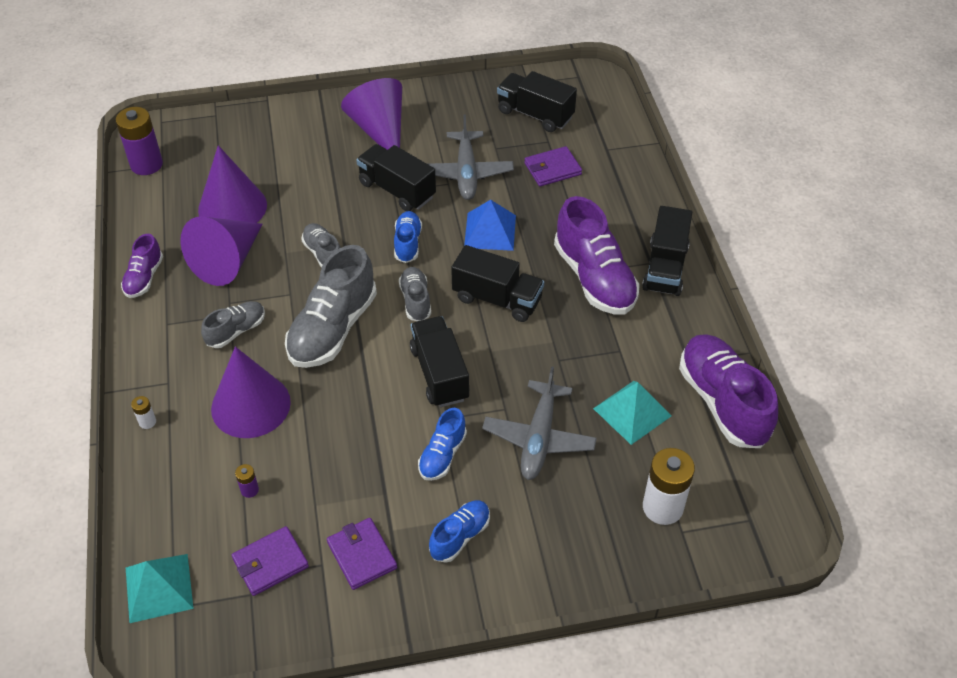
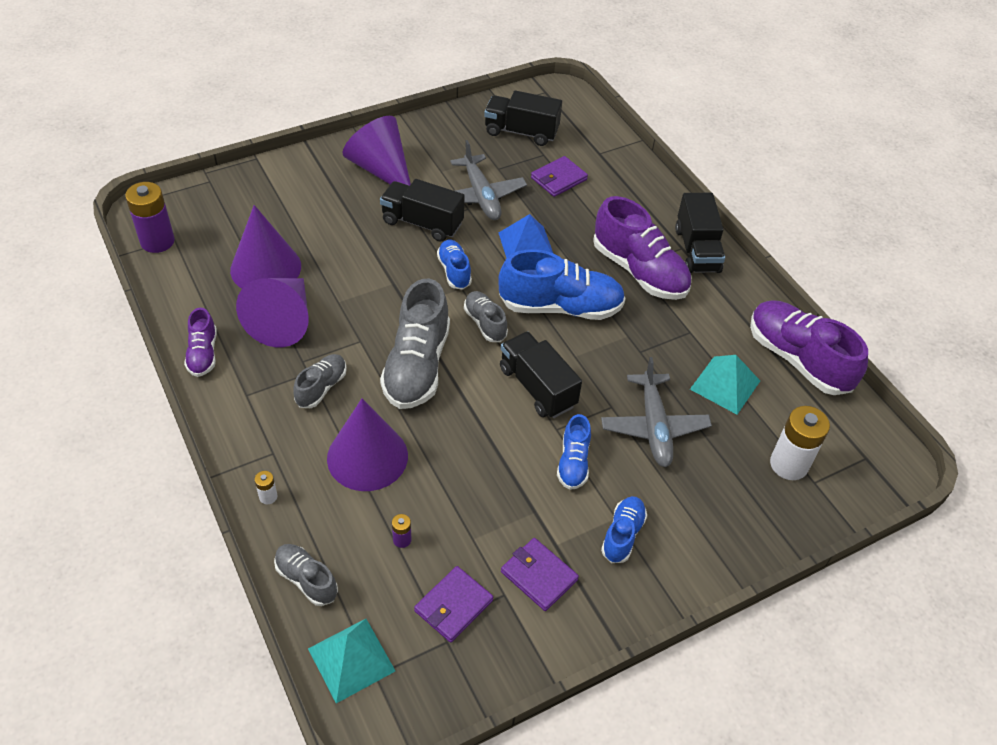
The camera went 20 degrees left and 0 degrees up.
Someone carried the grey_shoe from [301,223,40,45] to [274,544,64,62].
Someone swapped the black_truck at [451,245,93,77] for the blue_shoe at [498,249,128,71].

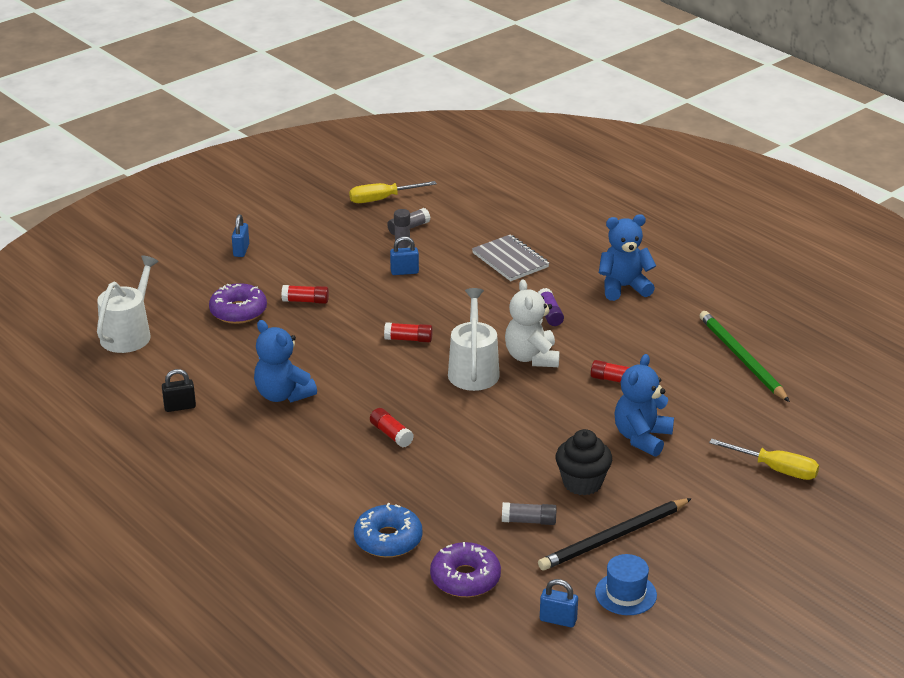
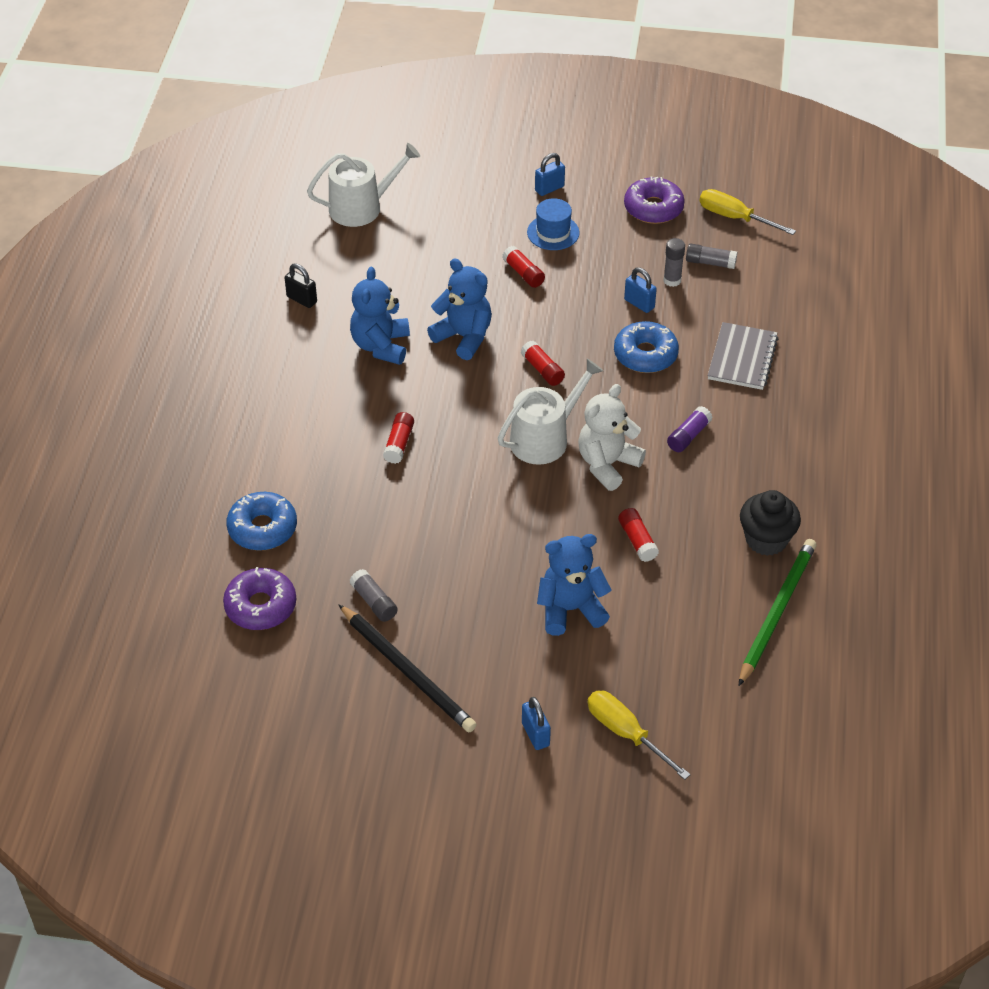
The camera went 50 degrees right and 15 degrees up.
Someone put down the blue_donut at [614,321,65,52].
Someone carried the purple_donut from [209,283,58,41] to [624,176,61,48].
Someone carried the blue_padlock from [540,579,38,48] to [522,697,29,53].
Someone carried the black_cupcake from [556,429,56,66] to [740,490,61,66].
Someone carried the blue_hat from [595,554,62,61] to [527,198,53,52].
Someone carried the blue_teddy_bear from [599,214,57,87] to [427,258,65,102].
Someone rotated the black_pencil at [538,498,154,72] by 150 degrees counterclockwise.
Someone rotated the yellow_screwdriver at [709,439,110,41] by 150 degrees clockwise.

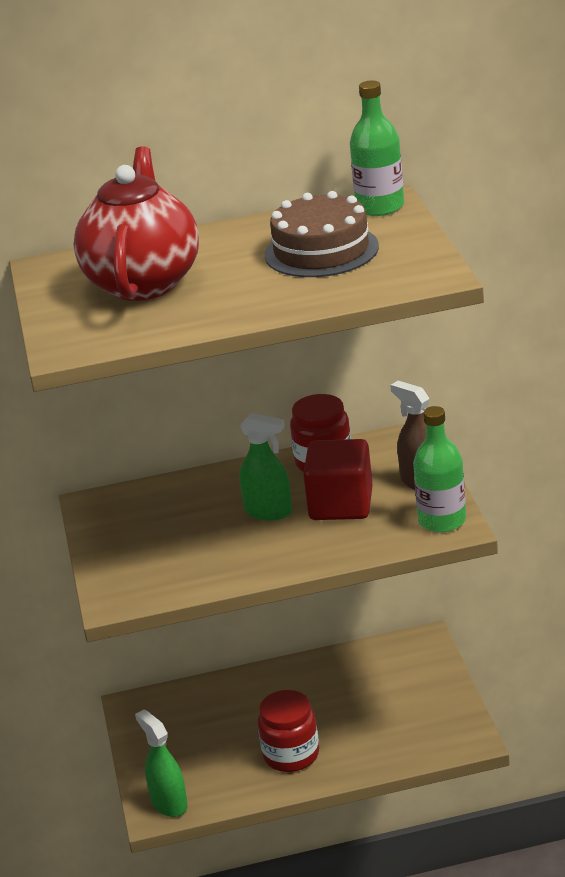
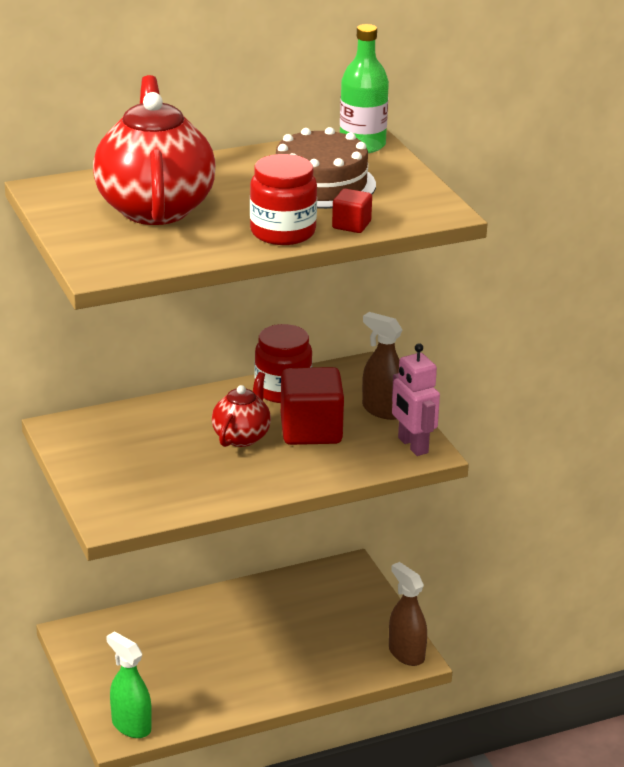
The camera went 15 degrees left and 0 degrees up.
Someone put down the red_cube at [332,189,40,44].
Someone put down the brown_spray_bottle at [389,562,38,104].
Someone carried the red_jar from [257,690,62,82] to [250,154,67,91].
Someone swapped the green_spray_bottle at [239,413,53,107] for the red_teapot at [212,372,59,75].
Someone swapped the green_bottle at [413,406,53,126] for the pink_robot at [392,343,48,113].

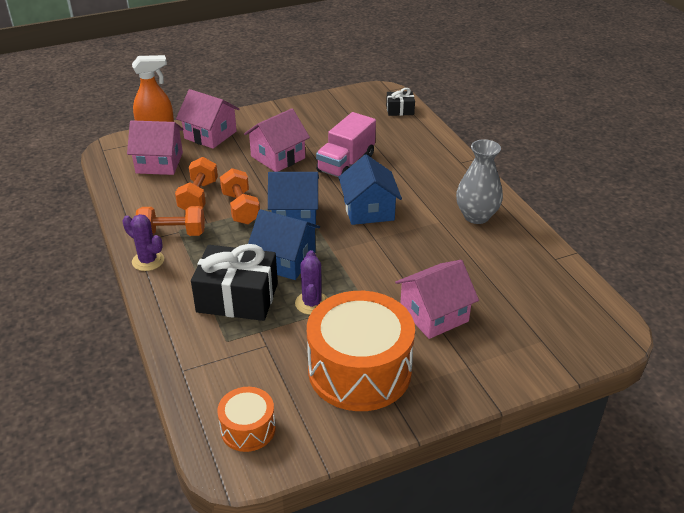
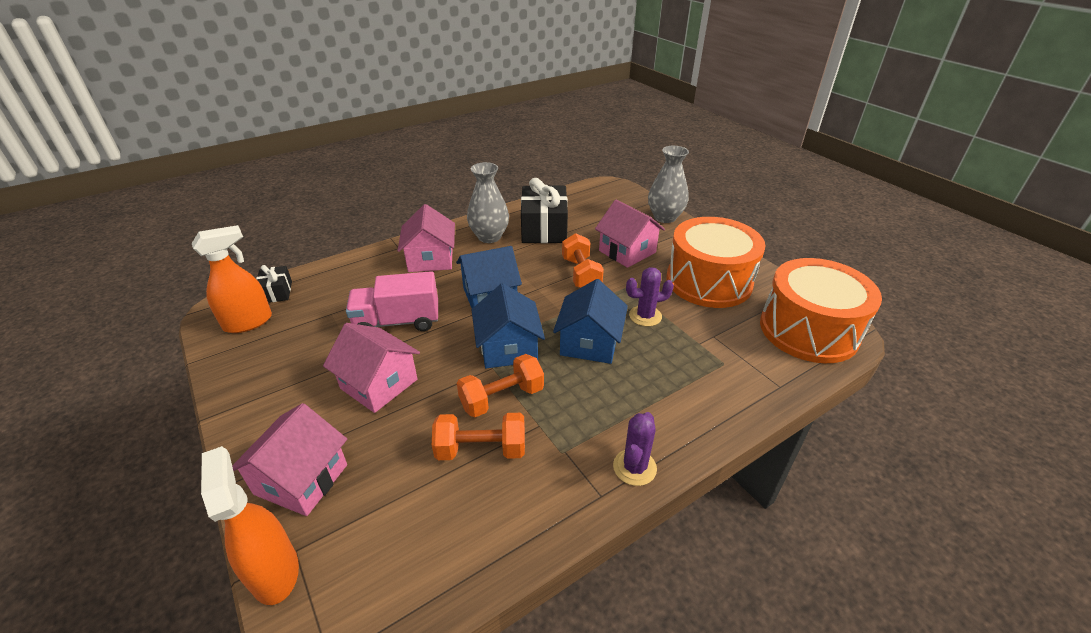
The camera went 100 degrees left and 0 degrees up.
Someone put down the orange_spray_bottle at [192,225,80,108].
Someone put down the grey_vase at [648,146,41,77].
Someone carried the pink_house from [127,120,56,55] to [398,204,57,68].
Someone carried the orange_dumbbell from [136,206,69,30] to [562,233,42,55].
Someone carried the black_gift from [191,244,87,77] to [521,178,47,65].
Someone rotated the pink_truck at [316,112,60,65] by 150 degrees clockwise.
Someone scaled the orange_drum at [217,387,59,65] by 2.03.

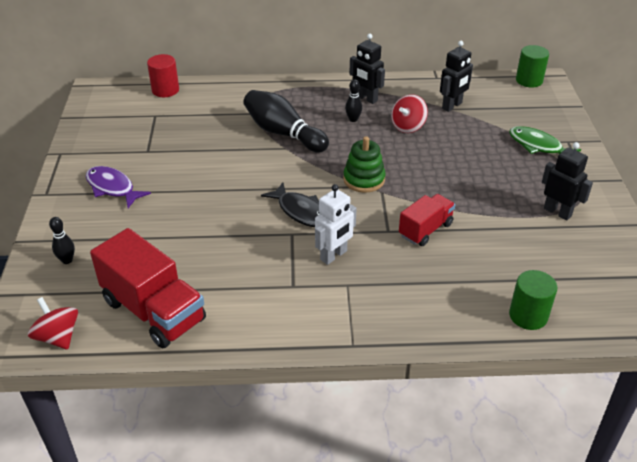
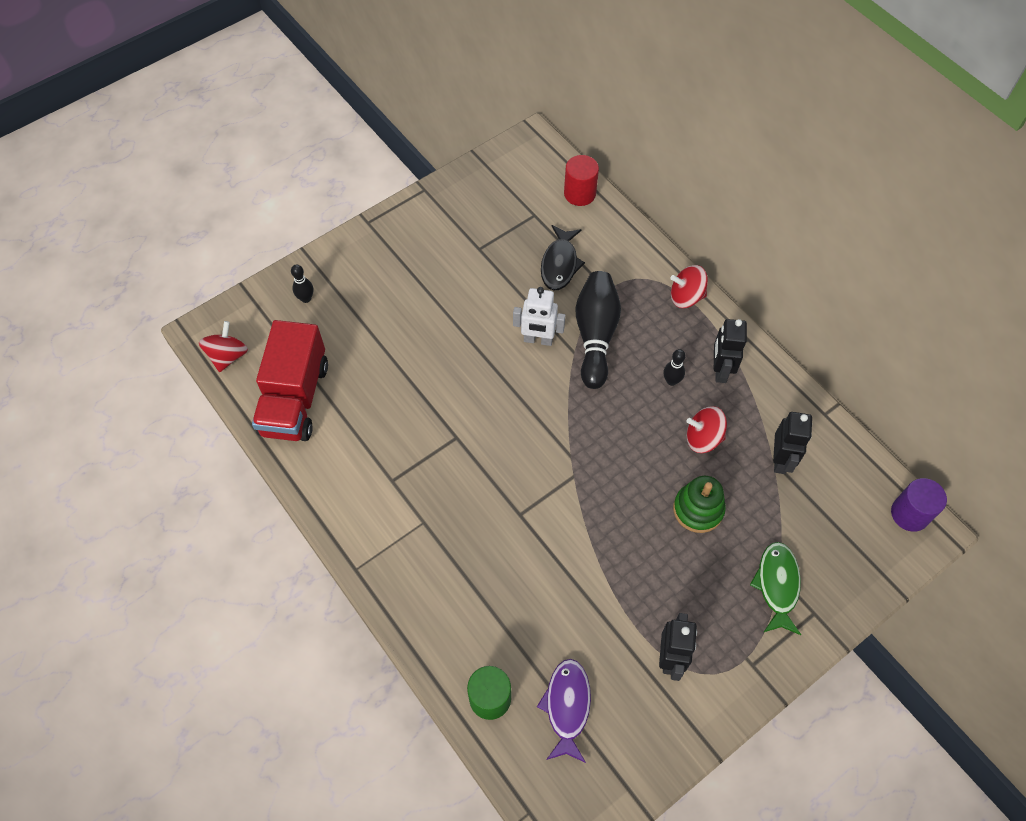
The camera went 55 degrees right and 20 degrees up.
Someone took away the red_truck at [399,194,56,52].
Someone put down the red_spinning_top at [670,265,38,43].
Someone carried the purple_fish from [86,166,65,42] to [537,659,54,104].
Someone carried the black_fish from [261,182,59,45] to [541,225,44,66].
Someone carried the white_robot from [315,184,42,81] to [513,287,52,59].
Someone carried the green_stacking_toy from [343,137,43,56] to [673,476,53,57].
Someone repainted the green_cylinder at [516,45,33,43], which became the purple_cylinder at [891,478,56,54].
Someone rotated the black_robot at [440,41,33,71] by 90 degrees counterclockwise.

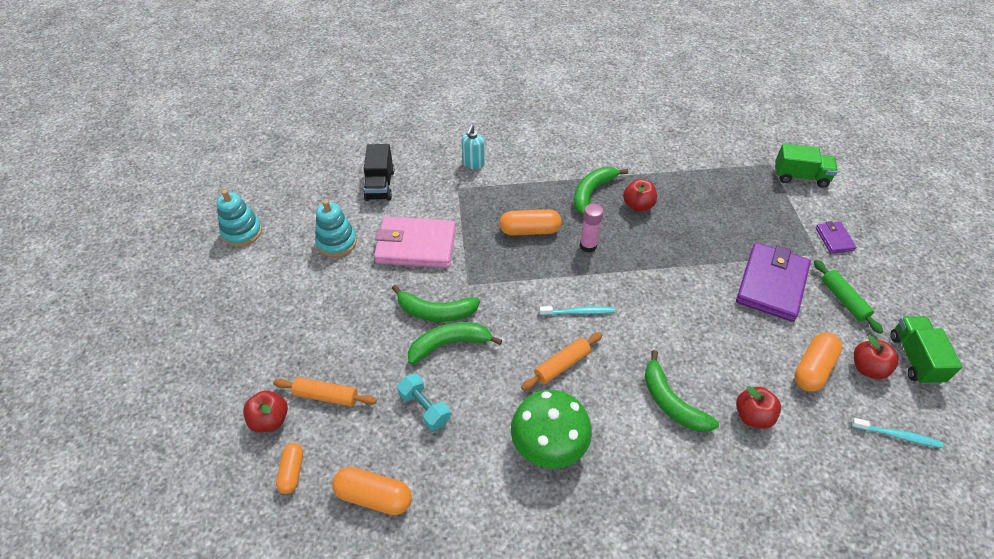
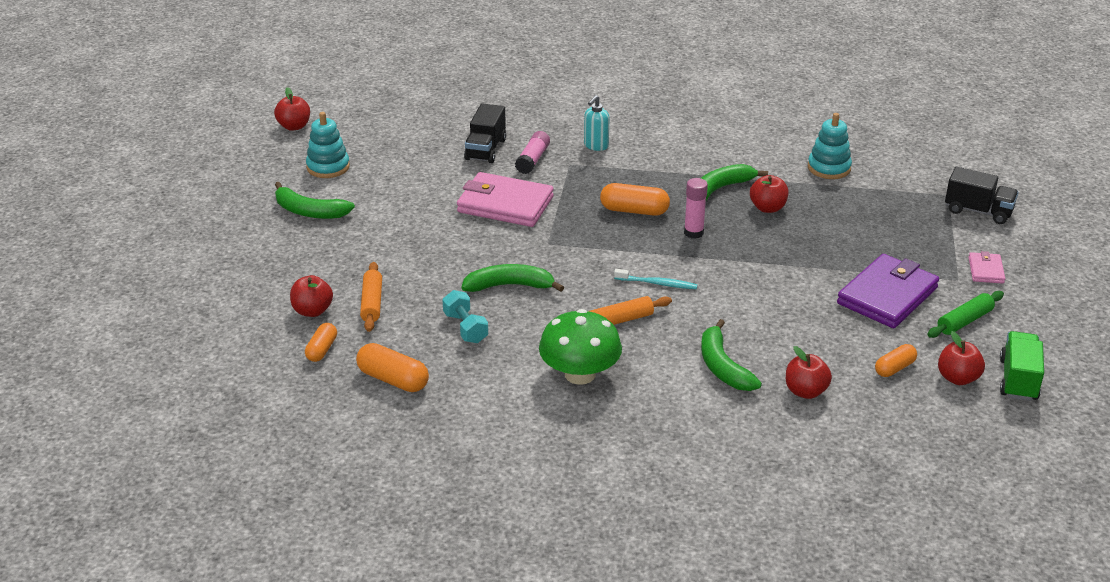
The camera went 15 degrees right and 15 degrees down.
Someone took away the turquoise_toothbrush at [851,418,92,30].
Someone put down the red_apple at [274,87,36,44].
Someone put down the pink_glue_stick at [515,131,35,43].
Someone carried the turquoise_stacking_toy from [315,200,42,57] to [808,113,44,66].
Someone carried the green_banana from [392,285,88,37] to [275,182,80,37].
Someone repainted the green_truck at [775,144,63,44], which became the black_truck at [945,167,74,57].
Someone repainted the purple_wallet at [816,221,41,33], which became the pink_wallet at [968,251,37,32].
Someone rotated the orange_rolling_pin at [273,377,104,30] by 60 degrees clockwise.
Someone rotated the green_rolling_pin at [814,260,69,74] by 60 degrees clockwise.
Someone scaled the orange_capsule at [794,332,48,60] by 0.64.

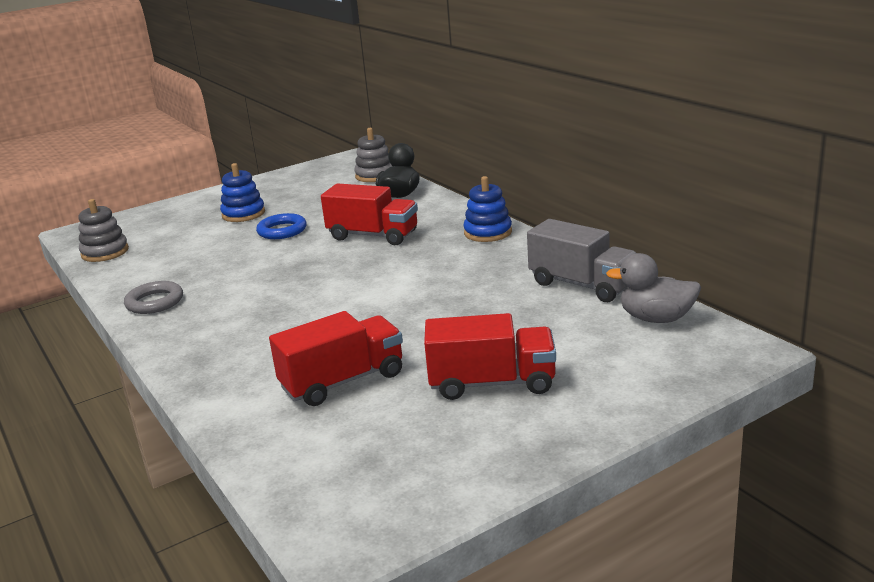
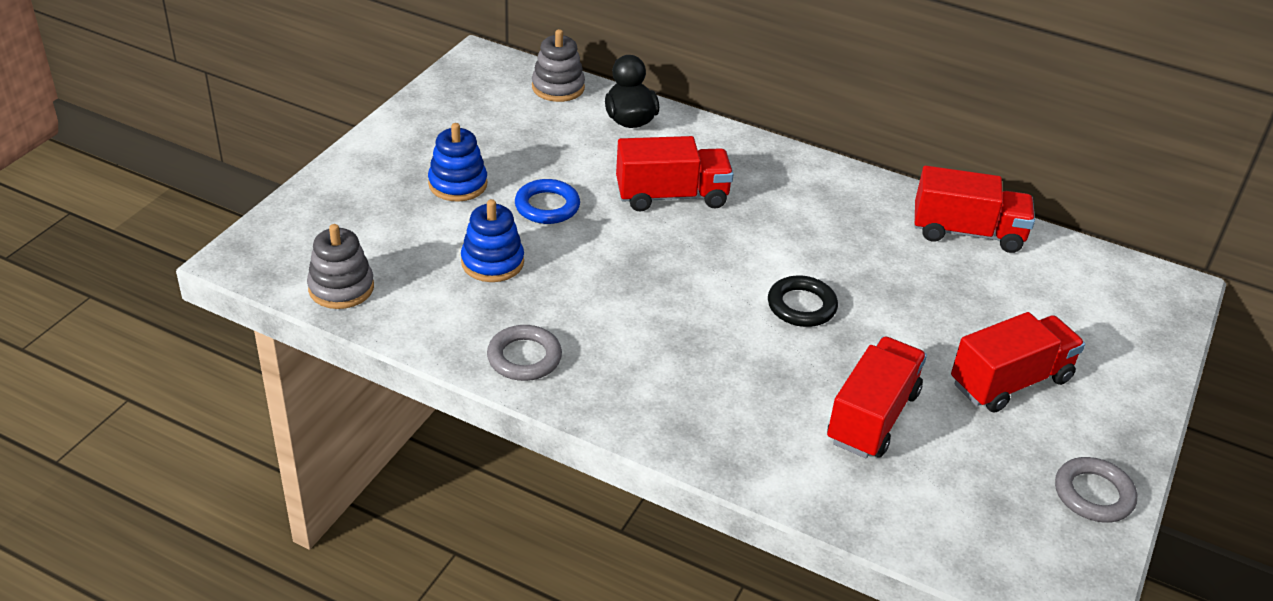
The camera went 35 degrees left and 15 degrees up.
Someone took away the grey_duck at [606,253,95,70].
Someone put down the black_ring at [768,276,70,51].
Someone put down the grey_ring at [1055,457,82,66].
Someone carried the blue_stacking_toy from [463,176,49,66] to [461,199,63,83].
Someone repainted the grey_truck at [527,219,109,83], which became the red_truck at [914,166,121,87].

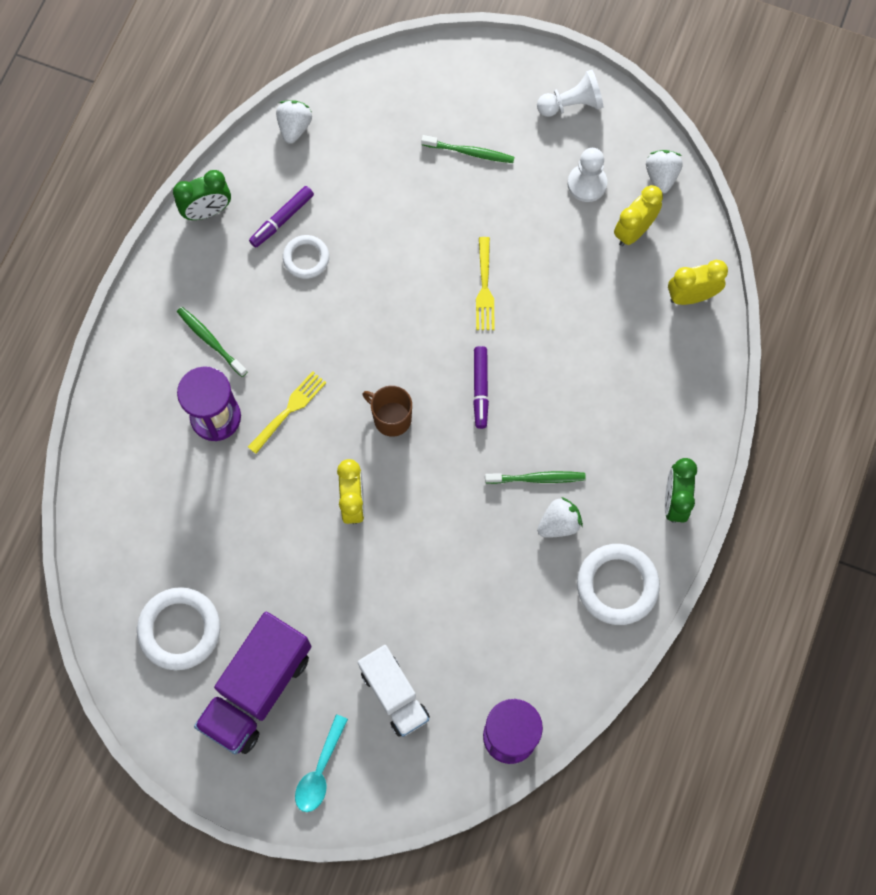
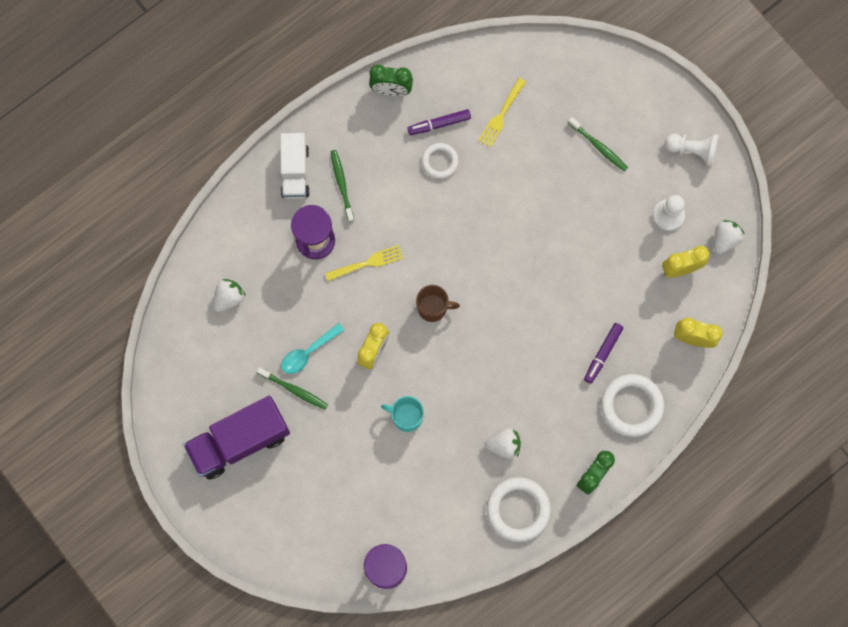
The camera went 30 degrees right and 5 degrees up.
Someone put down the turquoise_mug at [381,396,43,36].
Someone carried the white_ring from [137,587,83,83] to [601,374,63,63].
Someone carried the white_strawberry from [276,100,36,44] to [213,279,33,33].
Someone carried the turquoise_spoon from [295,714,53,98] to [281,323,63,51].
Someone carried the white_truck from [358,645,72,92] to [280,133,30,66].
Someone carried the purple_marker from [473,346,16,83] to [584,323,39,61].
Someone carried the yellow_fork from [476,237,19,93] to [478,78,48,70].
Someone carried the green_toothbrush from [485,471,101,13] to [257,367,71,43].
Someone rotated the brown_mug at [362,385,50,52] by 120 degrees clockwise.

